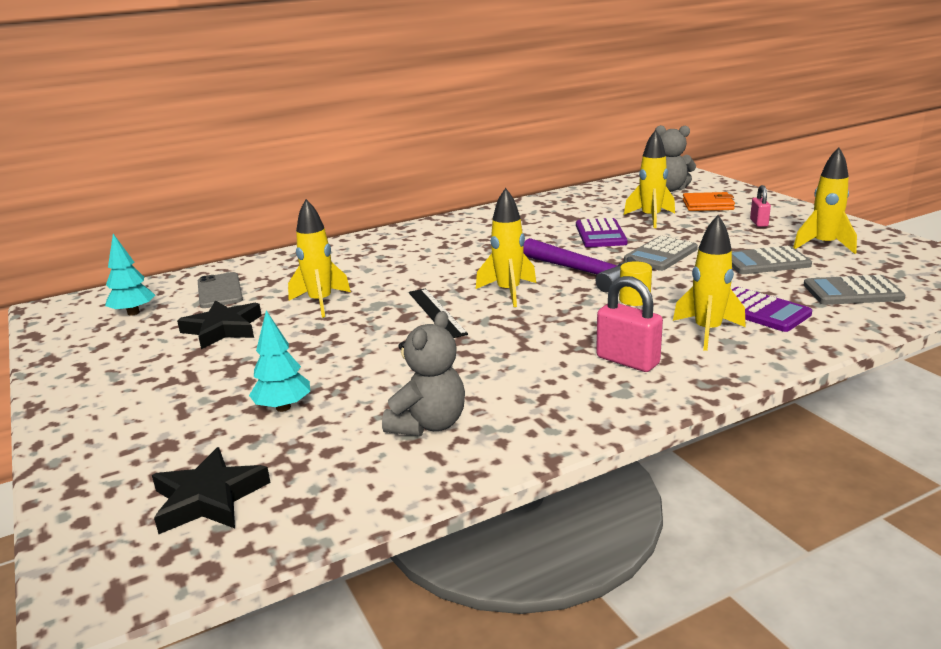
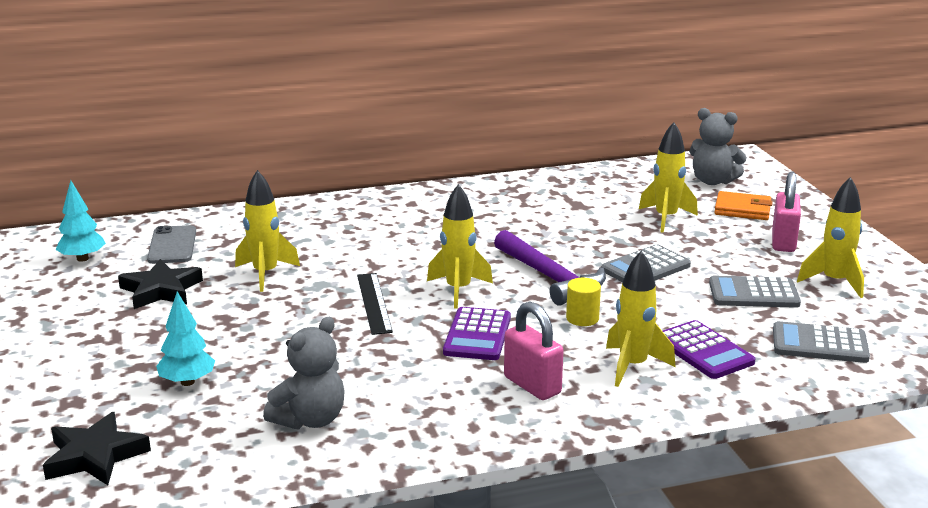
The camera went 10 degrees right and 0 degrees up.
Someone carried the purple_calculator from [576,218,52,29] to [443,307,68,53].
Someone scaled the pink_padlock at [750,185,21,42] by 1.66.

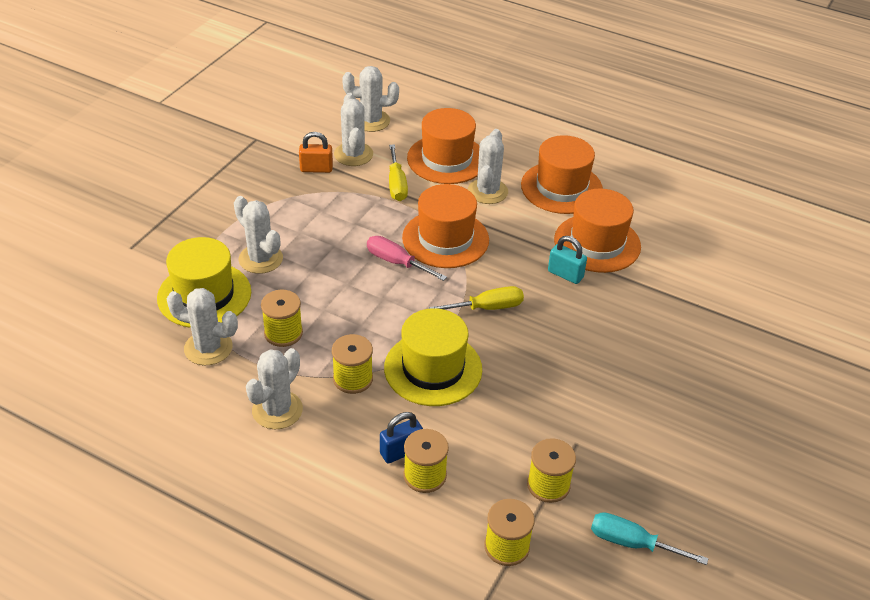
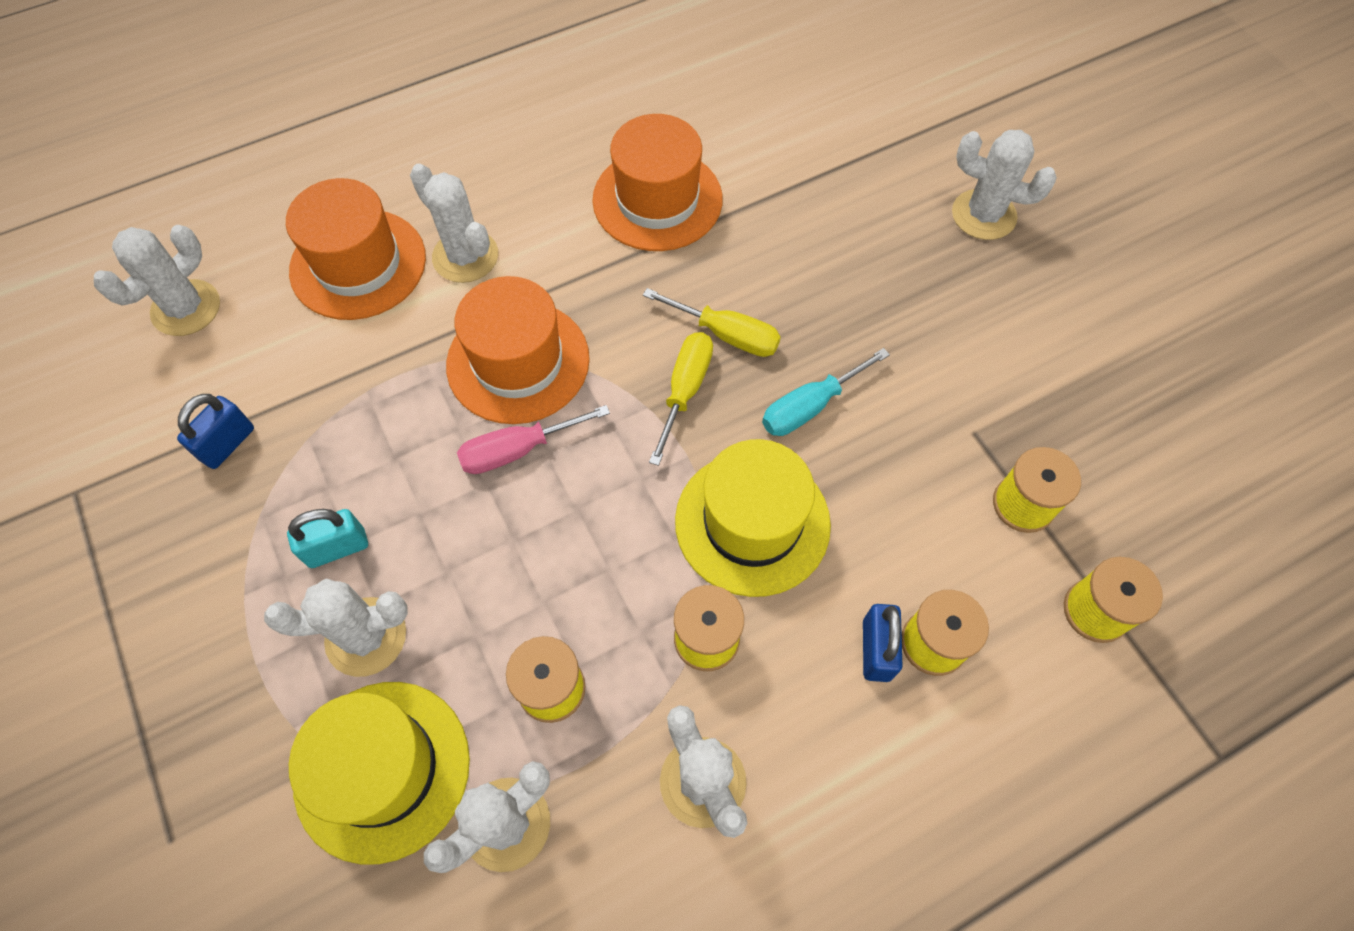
The camera went 55 degrees left and 20 degrees up.
Someone took away the orange_hat at [521,135,82,79].
Someone carried the white_cactus from [334,93,39,73] to [952,130,105,110].
Someone carried the yellow_screwdriver from [389,144,19,57] to [643,288,138,69].
Someone carried the turquoise_padlock from [548,236,39,48] to [287,509,81,59].
Someone carried the turquoise_screwdriver from [591,512,118,53] to [762,348,128,88].
Someone repainted the orange_padlock at [299,132,34,41], which became the blue_padlock at [177,394,77,75].

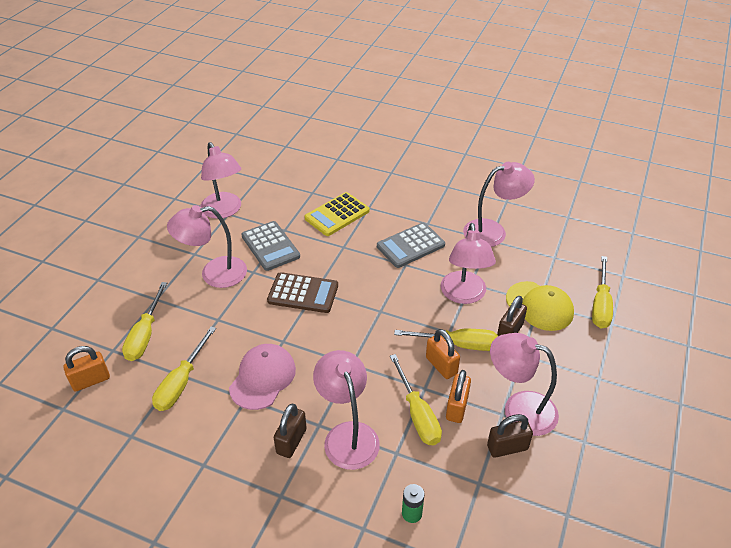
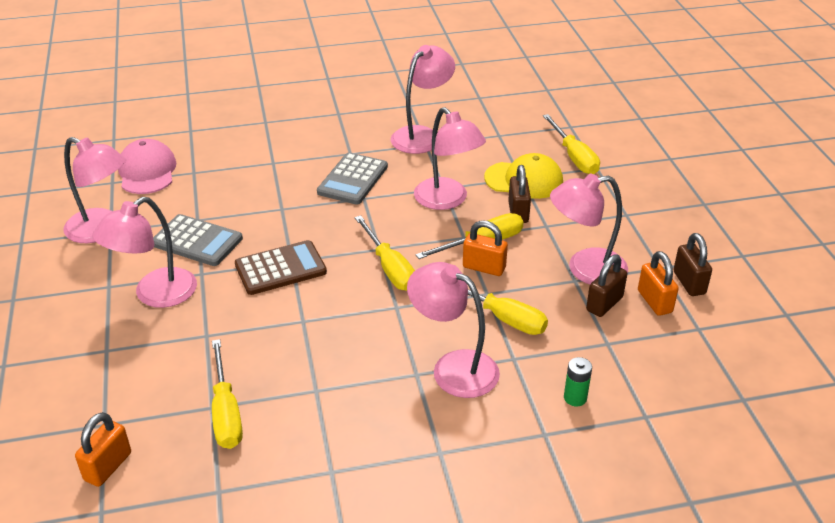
The camera went 35 degrees left and 5 degrees down.
Someone took away the yellow_calculator at [305,192,64,44].
Someone carried the yellow_screwdriver from [122,282,45,79] to [355,215,60,76].
Someone carried the pink_cap from [229,344,67,66] to [118,139,58,55].
Someone carried the brown_padlock from [274,404,33,54] to [674,233,38,63].
Someone carried the orange_padlock from [446,370,25,53] to [638,251,41,65].

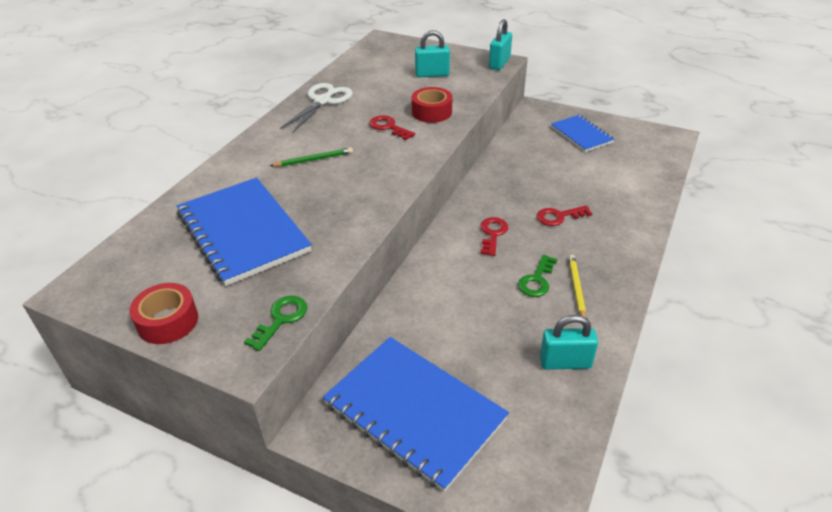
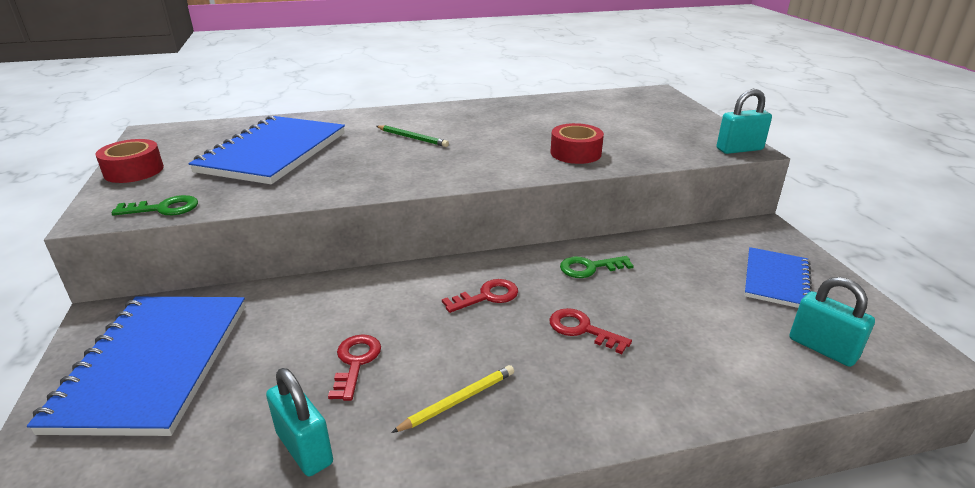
The camera went 50 degrees right and 10 degrees down.
Someone took away the white_scissors at [280,83,73,50].
Someone carried the red_key from [369,115,46,25] to [328,334,53,67].
Someone carried the turquoise_padlock from [415,30,35,47] to [790,277,85,90].
Someone carried the green_key from [518,255,39,42] to [560,256,74,22].

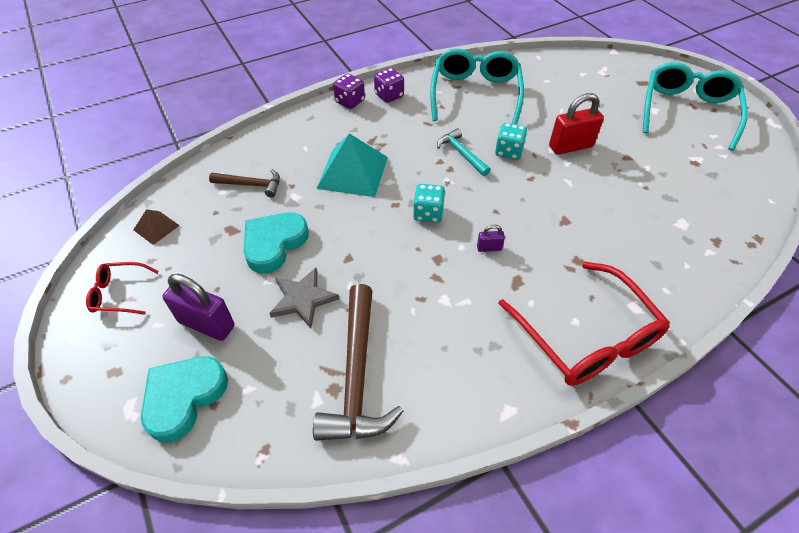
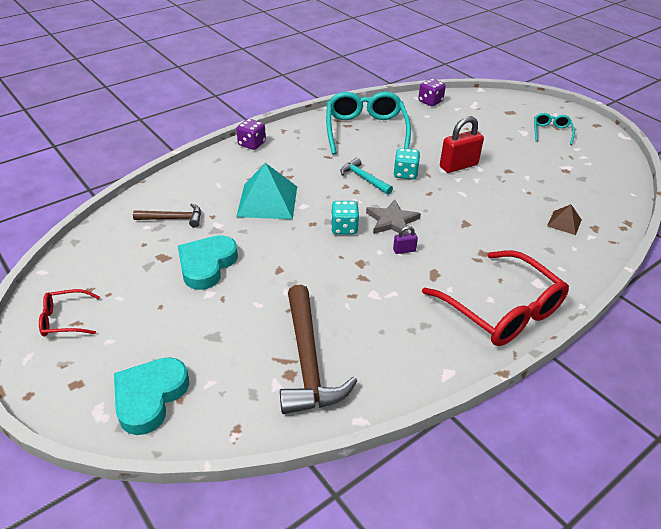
The camera went 10 degrees left and 10 degrees down.
Someone took away the purple_padlock at [162,274,73,67].
Someone carried the brown_pyramid from [133,209,47,36] to [547,204,35,31].
Someone carried the grey_star from [269,268,70,60] to [366,199,55,35].
Someone carried the purple_dice from [374,68,30,35] to [418,79,28,27].
Someone scaled the turquoise_glasses at [643,62,105,89] by 0.48.

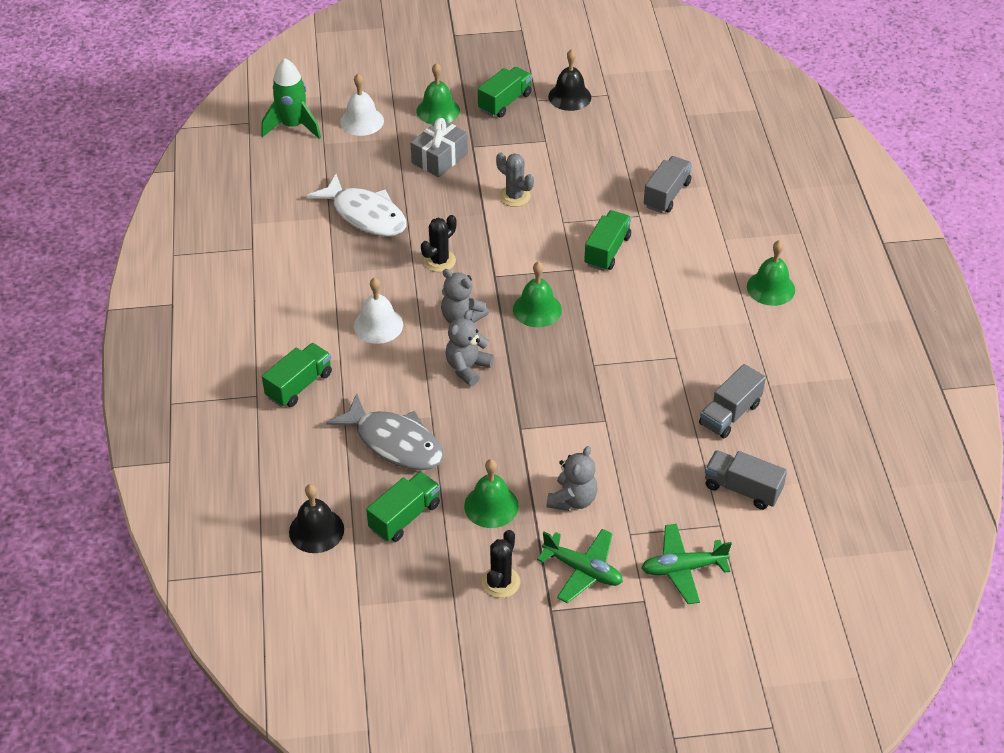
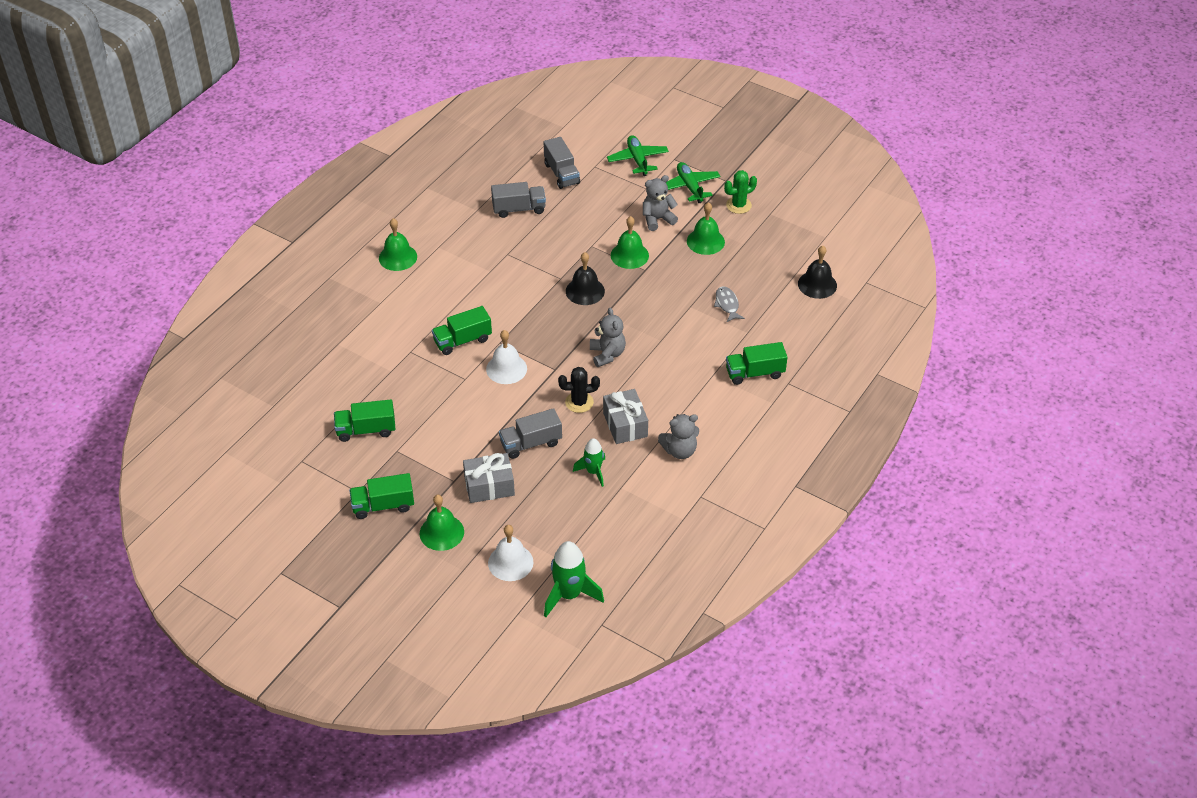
The camera went 140 degrees left and 0 degrees up.
Someone took away the grey_cactus at [496,153,38,54].
Someone put down the grey_gift at [603,389,45,55].
Someone carried the white_bell from [354,277,49,67] to [486,330,41,54].
Someone carried the green_truck from [366,471,74,71] to [334,399,61,43].
Someone carried the grey_teddy_bear from [445,310,49,76] to [658,414,41,45].
Someone carried the green_bell from [513,261,49,66] to [611,216,38,53].
Someone carried the black_bell from [548,49,43,62] to [566,252,39,53].
Someone carried the grey_truck from [644,156,48,57] to [499,408,63,51].
Someone swapped the white_fish at [307,174,99,62] for the green_rocket at [573,438,32,49].
Someone repainted the black_cactus at [482,530,38,68], which became the green_cactus at [724,170,33,44].
Someone rotated the green_plane at [642,524,90,80] by 135 degrees counterclockwise.
Someone scaled the grey_fish at [326,393,118,77] by 0.51.

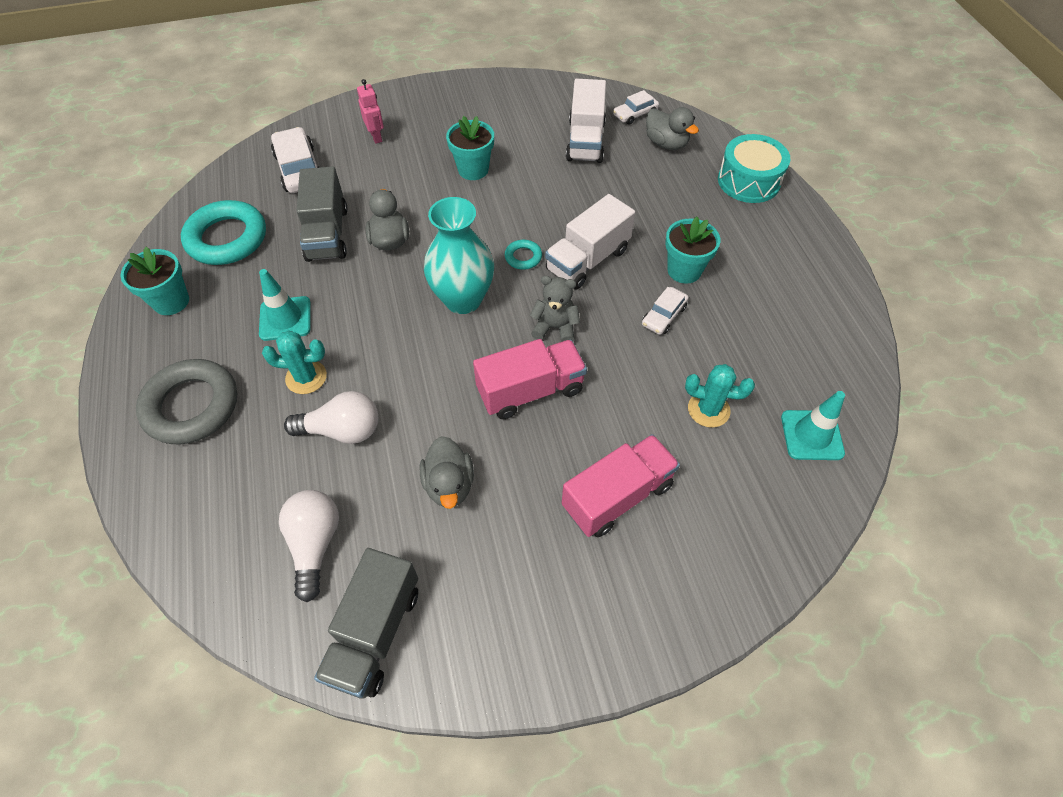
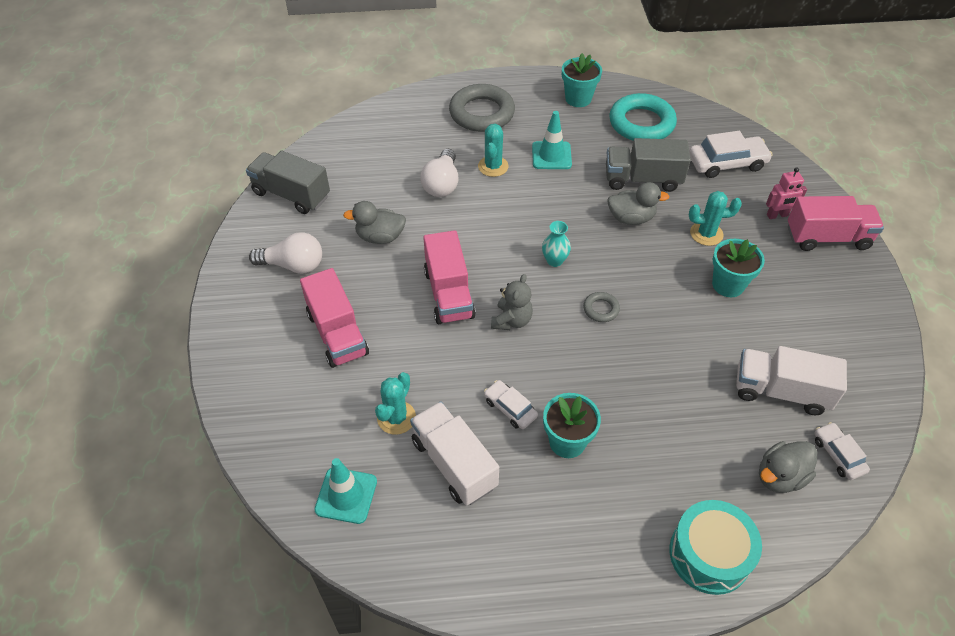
The camera went 100 degrees right and 5 degrees down.
Someone put down the turquoise_cactus at [689,191,53,55].
Someone put down the pink_truck at [788,196,96,55].
Someone carried the white_light_bulb from [279,490,60,112] to [249,232,73,42].
Someone carried the white_truck from [545,194,90,96] to [410,402,89,104].
Someone repainted the turquoise_ring at [505,240,37,30], which became the grey_ring at [583,292,37,30].
Someone scaled the turquoise_vase at [424,197,70,117] by 0.48.

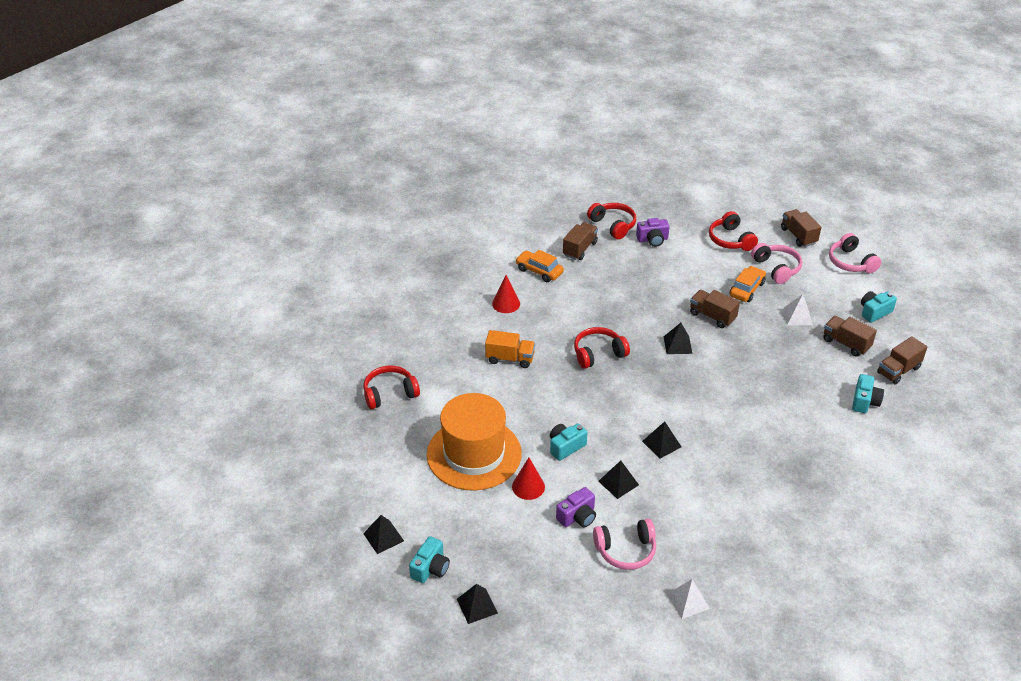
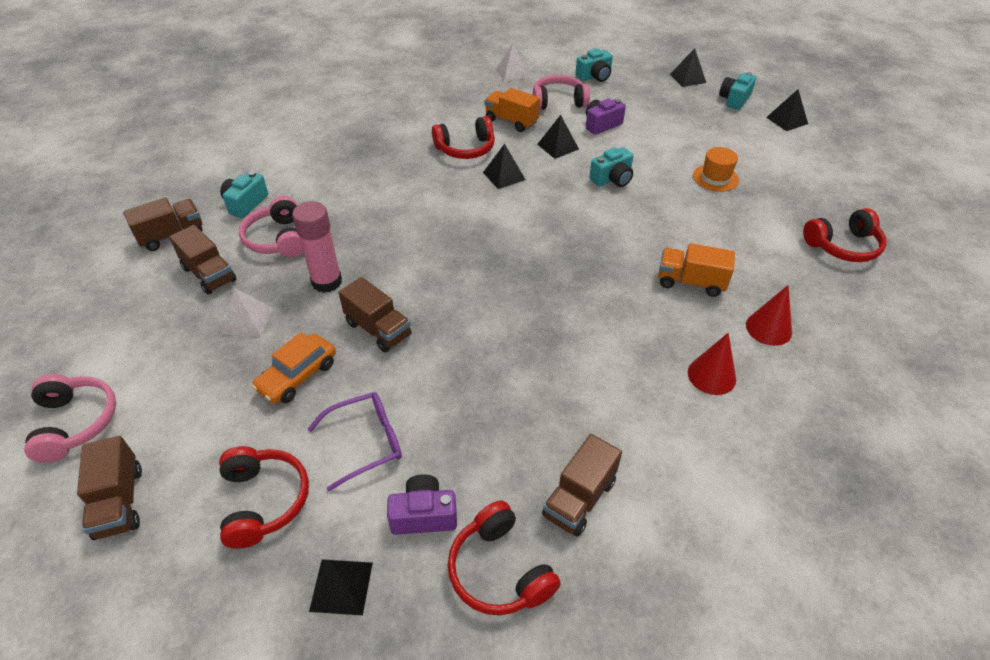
The camera went 175 degrees left and 5 degrees up.
Someone took away the orange_car at [515,250,49,32].
Someone put down the pink_glue_stick at [292,201,50,92].
Someone put down the purple_glasses at [308,392,94,99].
Someone put down the orange_truck at [484,88,56,44].
Someone carried the red_cone from [512,458,33,42] to [746,285,46,61].
Someone carried the red_headphones from [574,327,56,42] to [432,116,63,43].
Someone carried the black_pyramid from [664,323,28,31] to [309,559,64,56].
Someone carried the pink_headphones from [751,243,51,41] to [239,196,64,61].
Someone carried the turquoise_camera from [861,291,36,32] to [575,48,38,34].
Someone scaled the orange_hat at [427,393,95,98] by 0.43.

